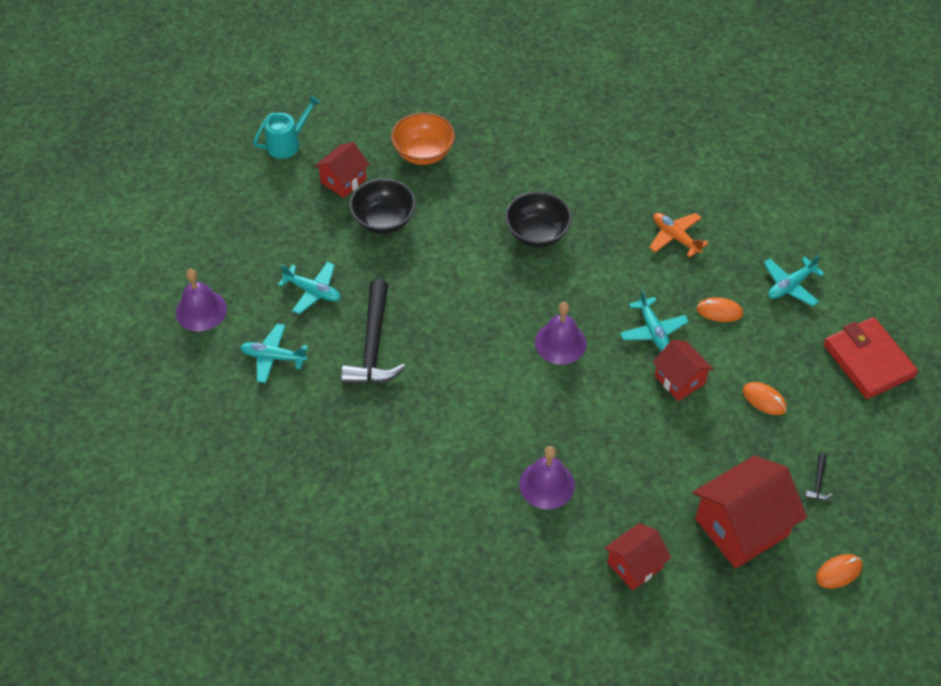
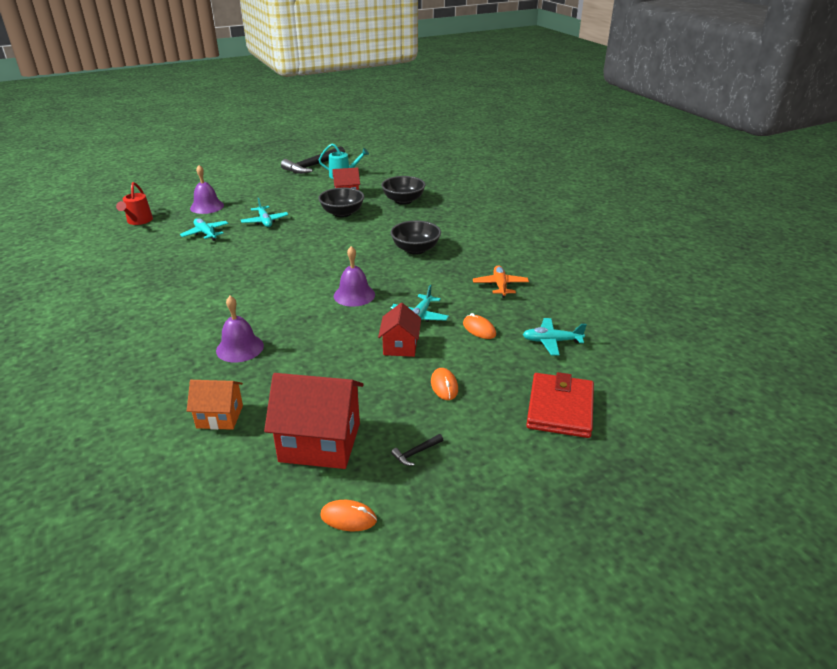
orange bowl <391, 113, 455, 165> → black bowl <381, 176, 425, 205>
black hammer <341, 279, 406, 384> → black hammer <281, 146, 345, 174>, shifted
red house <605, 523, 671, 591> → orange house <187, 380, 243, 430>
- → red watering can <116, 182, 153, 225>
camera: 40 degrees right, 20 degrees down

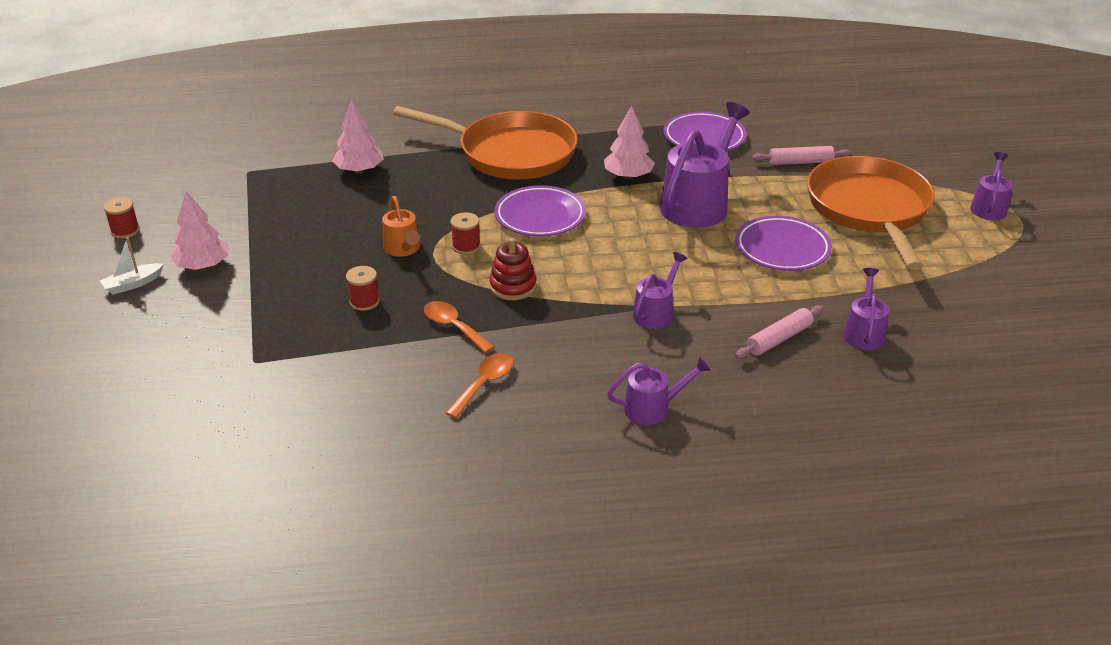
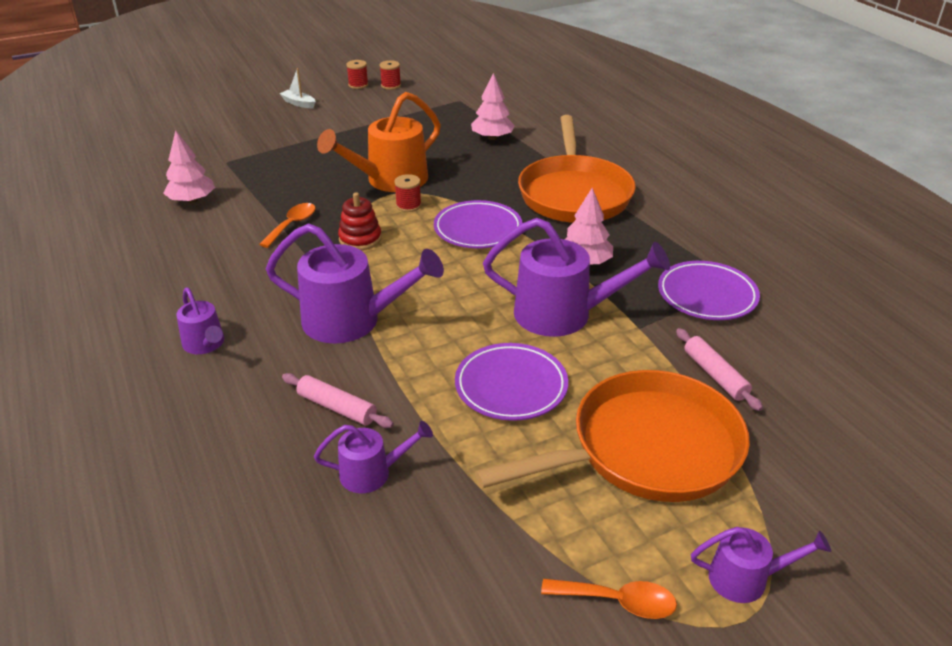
pink tree <171, 191, 229, 270> → pink tree <163, 131, 215, 203>, shifted
orange watering can <382, 196, 420, 257> → orange watering can <317, 92, 441, 192>, x1.89
purple watering can <633, 252, 687, 329> → purple watering can <266, 223, 444, 344>, x1.89
red spool <346, 266, 380, 311> → red spool <380, 60, 401, 90>, shifted
orange spoon <445, 353, 514, 418> → orange spoon <541, 579, 677, 619>, shifted
camera: 70 degrees right, 0 degrees up

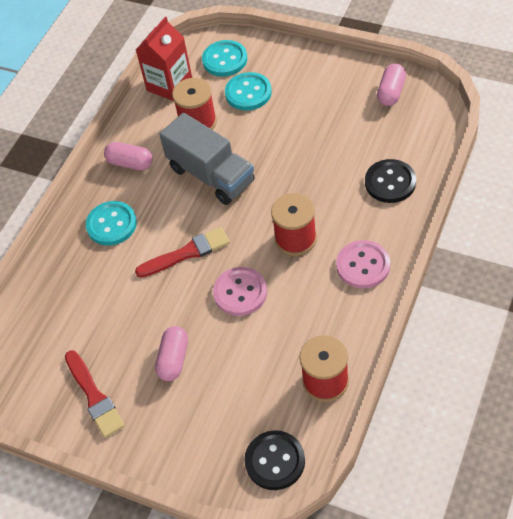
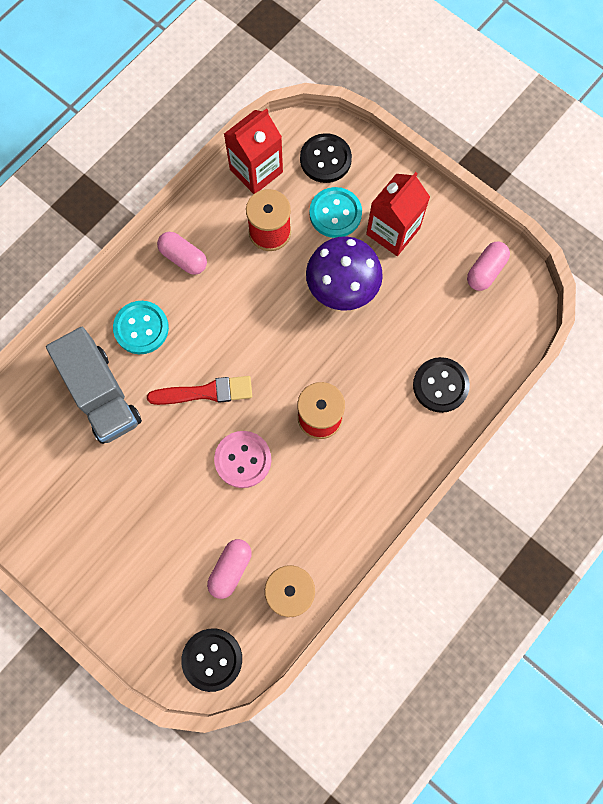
turquoise button <202, 40, 247, 77> → black button <300, 133, 352, 183>
grey truck <159, 113, 255, 205> → grey truck <46, 327, 142, 444>, shifted
pink button <336, 240, 390, 289> → -
pink capsule <155, 326, 188, 381> → pink capsule <207, 539, 252, 599>, shifted
red brush <65, 350, 125, 438> → -
- → red carton <366, 172, 430, 256>
- → purple mushroom <306, 236, 383, 311>
camera: 10 degrees right, 20 degrees up

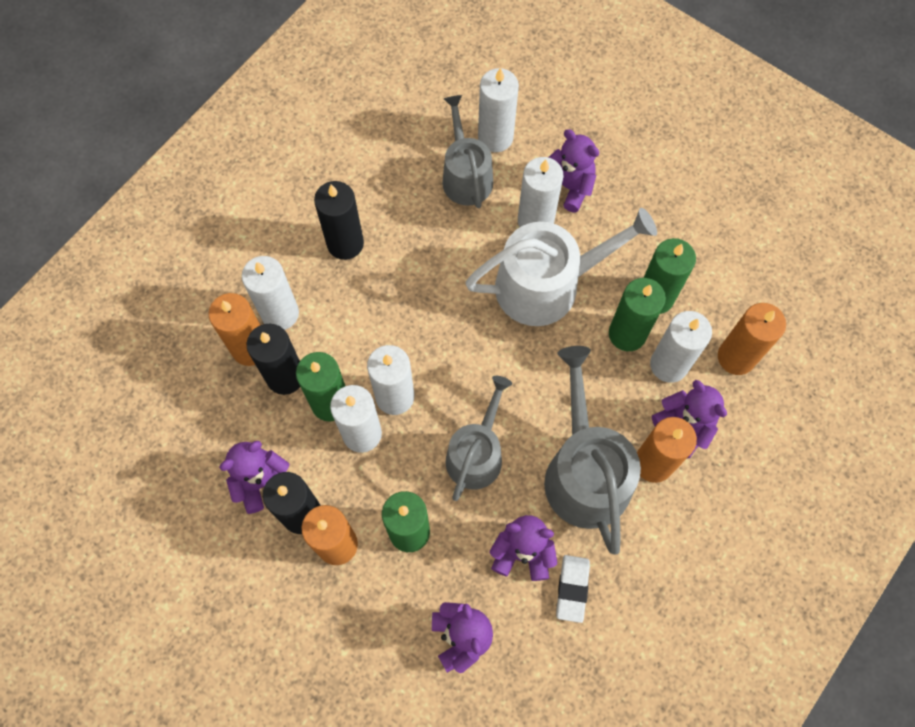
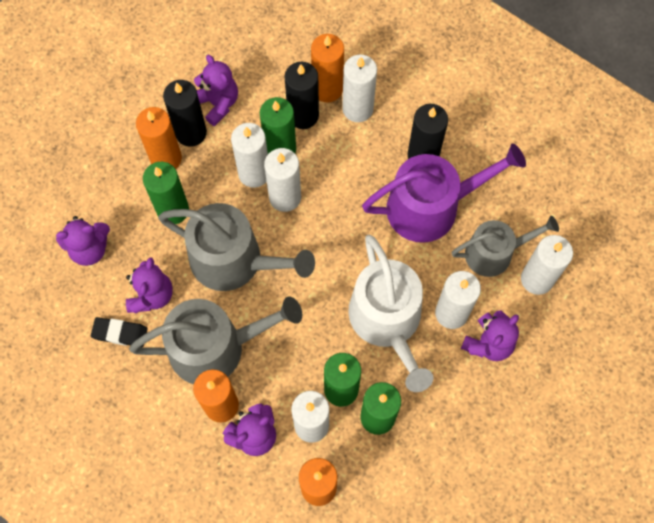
grey watering can <446, 376, 512, 501> → grey watering can <158, 203, 315, 291>, x1.54
white eraser <556, 555, 590, 623> → black eraser <91, 317, 148, 347>
- → purple watering can <362, 143, 526, 243>
camera: 90 degrees right, 0 degrees up

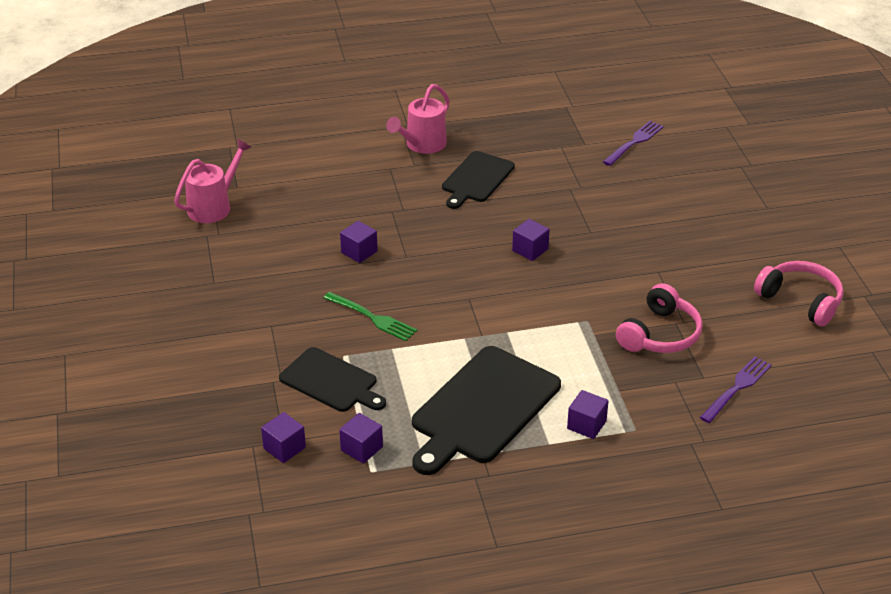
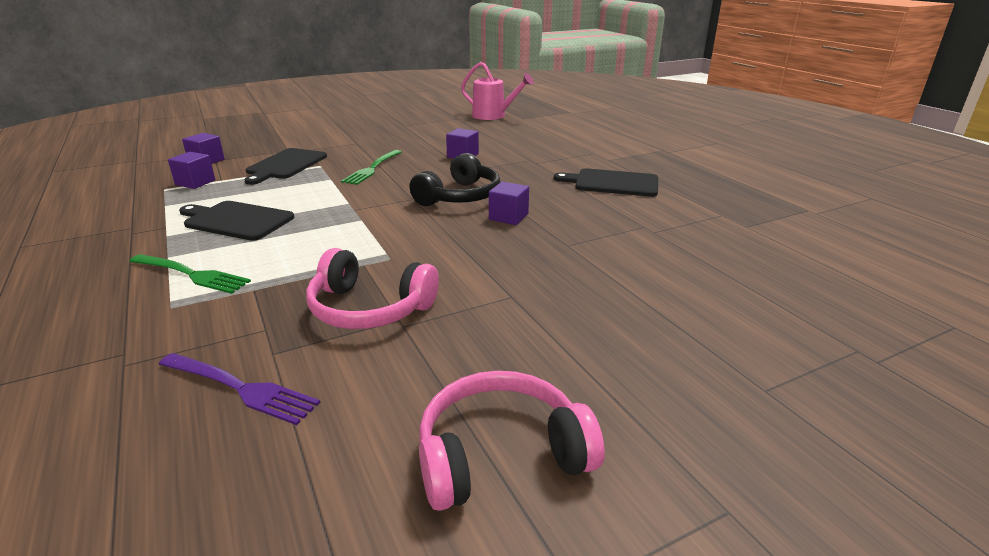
pink watering can <386, 84, 450, 154> → -
purple fork <603, 121, 664, 166> → -
pink headphones <754, 261, 843, 326> → pink headphones <419, 371, 605, 511>, 135 degrees counterclockwise
black cutting board <412, 346, 561, 475> → black cutting board <179, 201, 294, 241>, x0.62
purple cube <567, 390, 609, 439> → green fork <129, 254, 251, 294>
- → black headphones <410, 153, 500, 206>
camera: 75 degrees right, 10 degrees down

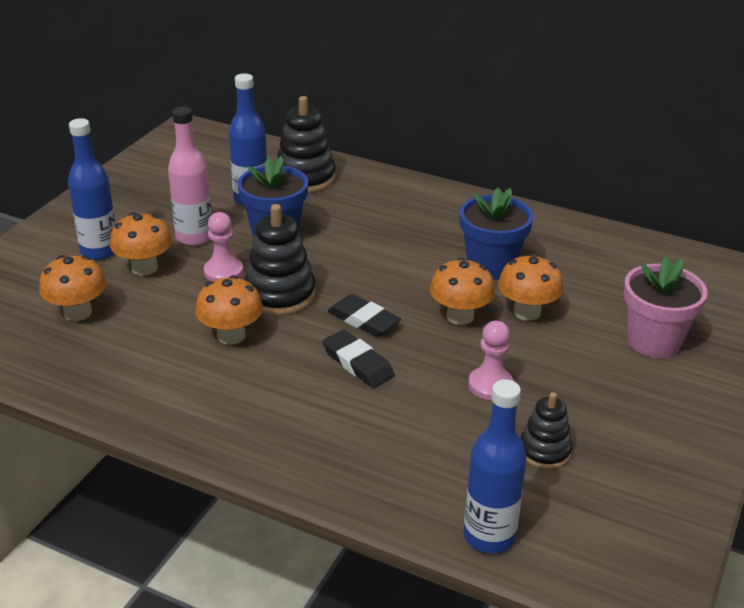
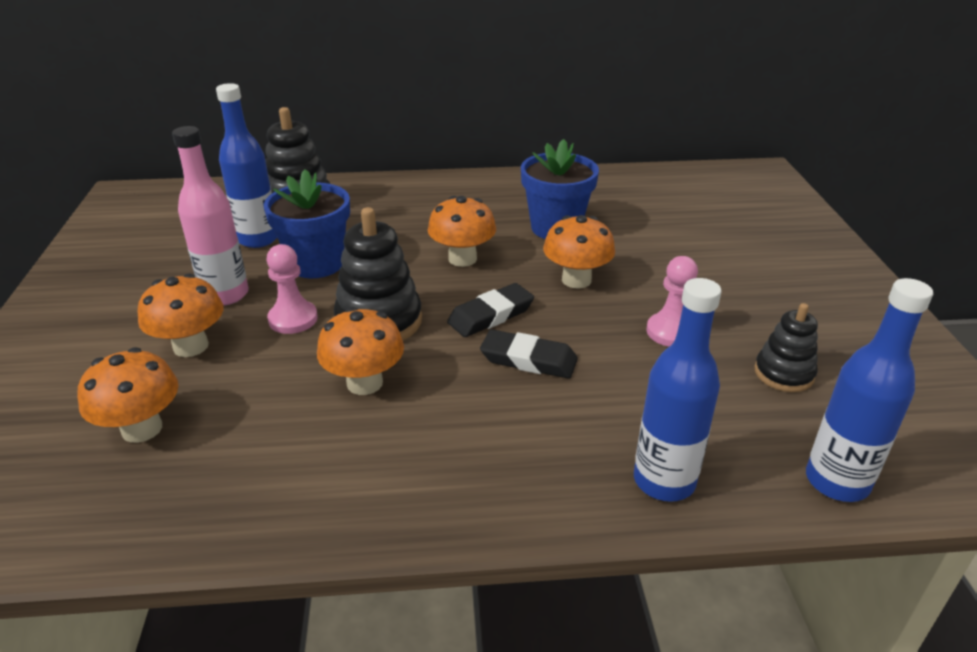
blue bottle <68, 118, 116, 260> → blue bottle <634, 278, 721, 502>, shifted
orange mushroom <498, 253, 563, 321> → orange mushroom <428, 196, 496, 267>, shifted
pink flower pot <624, 257, 708, 358> → -
black eraser <328, 294, 401, 337> → black eraser <447, 283, 534, 337>, 45 degrees counterclockwise
camera: 30 degrees left, 0 degrees up

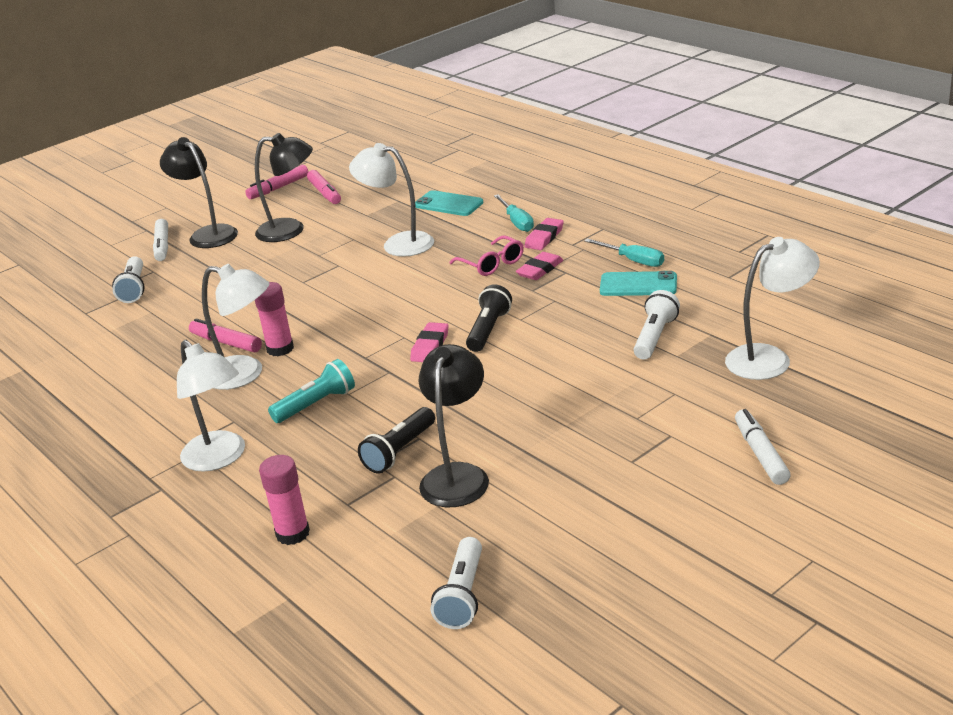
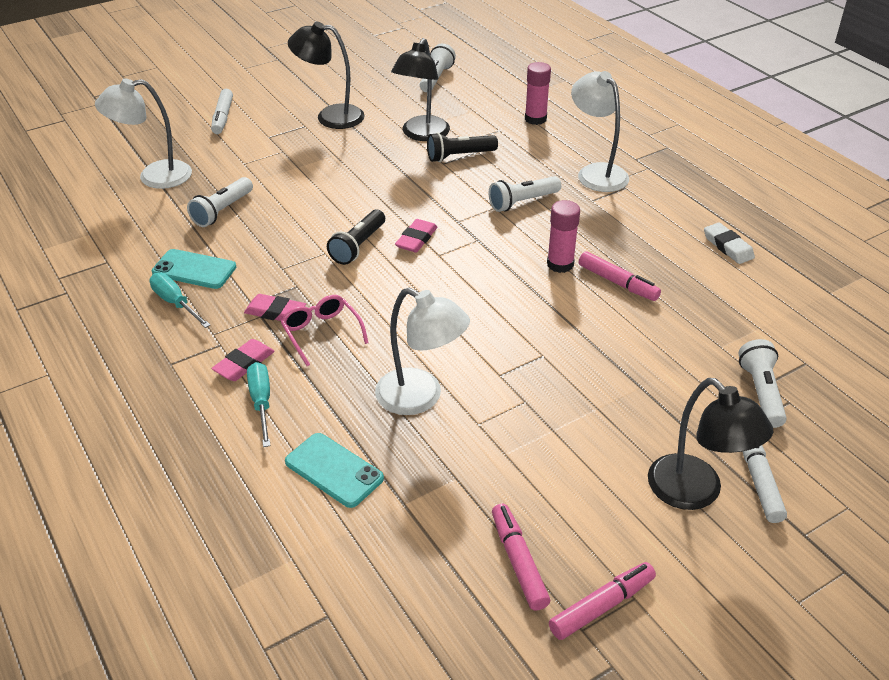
black lamp <255, 133, 313, 242> → black lamp <288, 22, 365, 129>, shifted
pink eraser <516, 252, 563, 280> → pink eraser <244, 294, 306, 321>, 60 degrees clockwise
white lamp <202, 264, 269, 390> → -
turquoise flashlight <268, 359, 355, 423> → white flashlight <489, 176, 561, 212>
black flashlight <358, 407, 435, 473> → black flashlight <427, 132, 498, 162>, 150 degrees counterclockwise
- → white eraser <704, 222, 755, 264>
camera: 175 degrees left, 10 degrees up

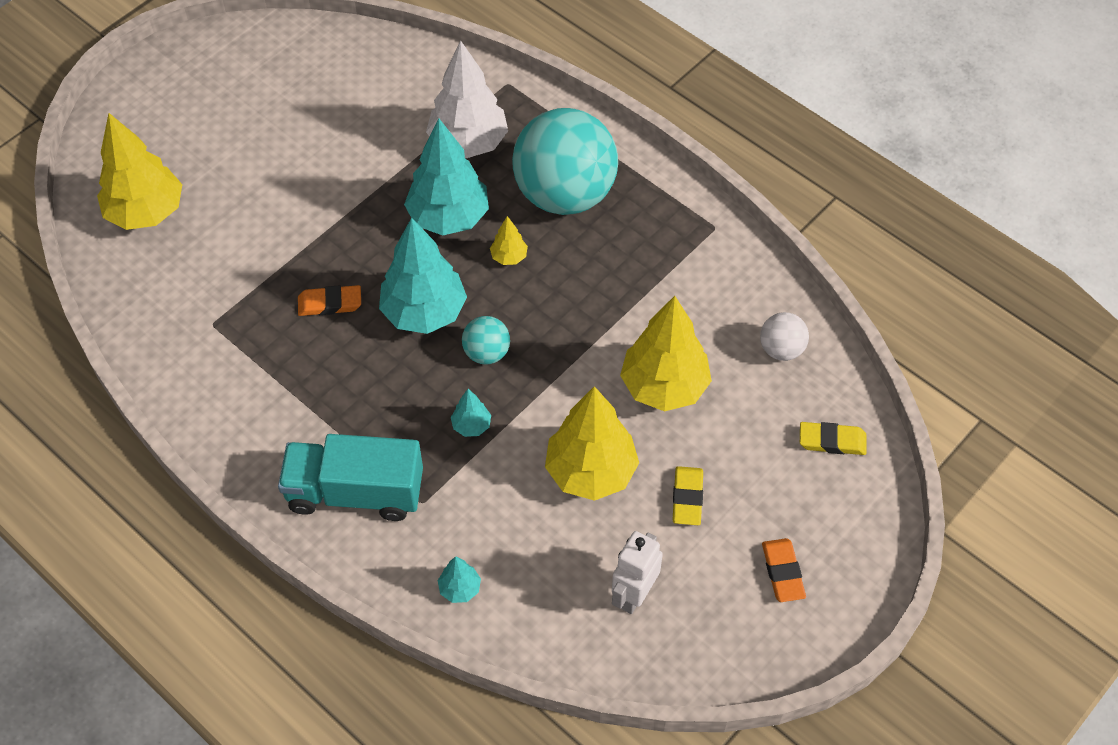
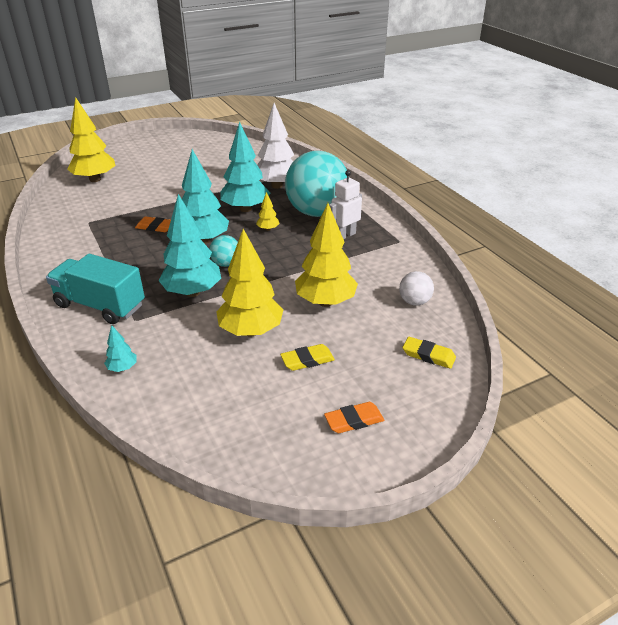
turquoise tree <451, 389, 491, 437> → turquoise tree <158, 194, 221, 297>, x2.25
yellow eraser <673, 466, 703, 525> → yellow eraser <280, 344, 335, 371>, 45 degrees clockwise
white robot <612, 531, 663, 614> → white robot <329, 170, 362, 239>, shifted
orange eraser <762, 538, 806, 602> → orange eraser <324, 402, 384, 433>, 60 degrees clockwise
camera: 20 degrees right, 20 degrees down

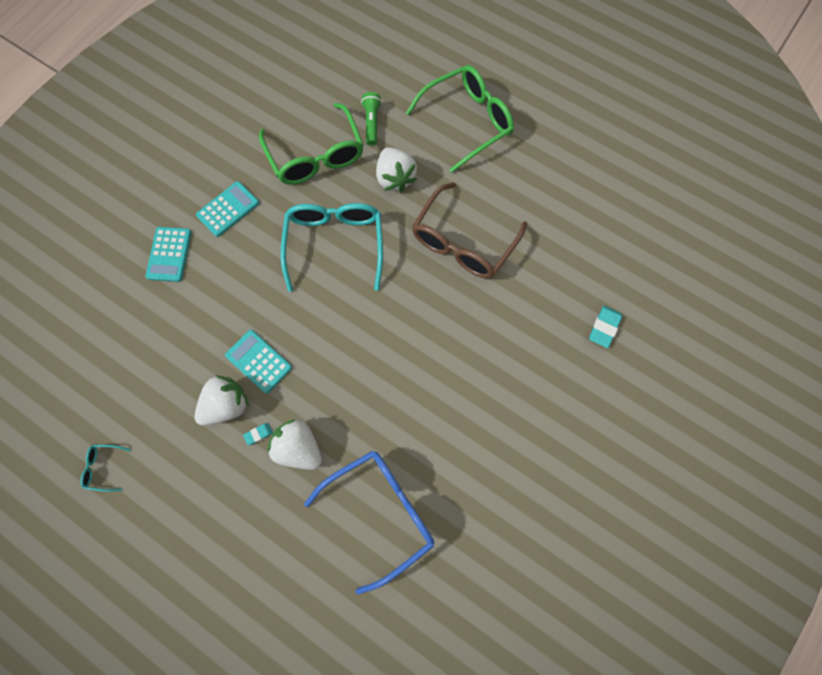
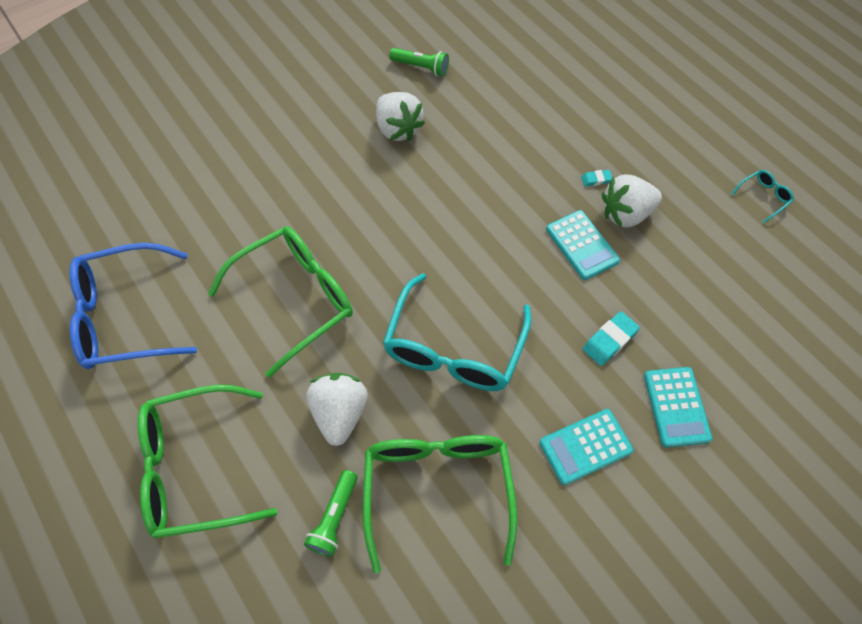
brown glasses <412, 182, 527, 279> → green glasses <208, 226, 353, 378>
turquoise calculator <145, 227, 192, 282> → turquoise calculator <644, 367, 712, 448>, 150 degrees clockwise
turquoise eraser <589, 306, 622, 348> → turquoise eraser <583, 311, 640, 366>, shifted
white strawberry <268, 419, 322, 470> → white strawberry <376, 92, 425, 141>, shifted
turquoise glasses <80, 445, 131, 492> → turquoise glasses <731, 170, 794, 223>, 60 degrees counterclockwise
blue glasses <304, 451, 434, 595> → blue glasses <69, 243, 197, 369>, shifted
- → green flashlight <389, 48, 449, 76>
camera: 160 degrees left, 10 degrees down

